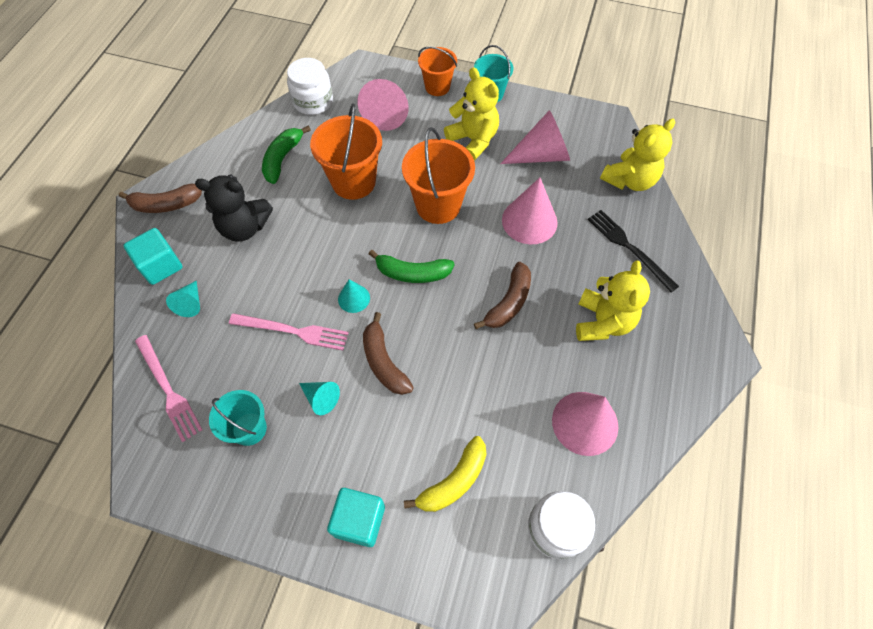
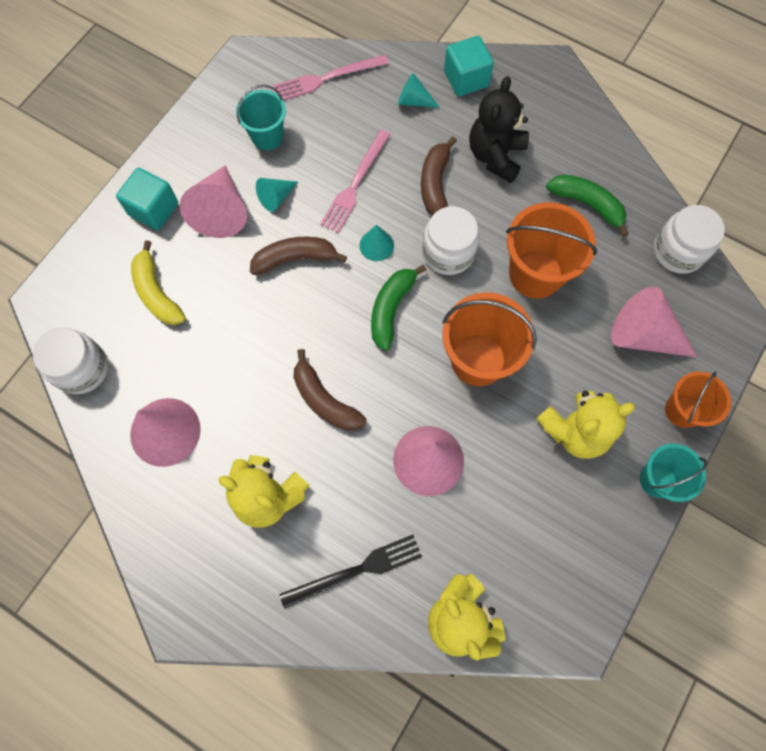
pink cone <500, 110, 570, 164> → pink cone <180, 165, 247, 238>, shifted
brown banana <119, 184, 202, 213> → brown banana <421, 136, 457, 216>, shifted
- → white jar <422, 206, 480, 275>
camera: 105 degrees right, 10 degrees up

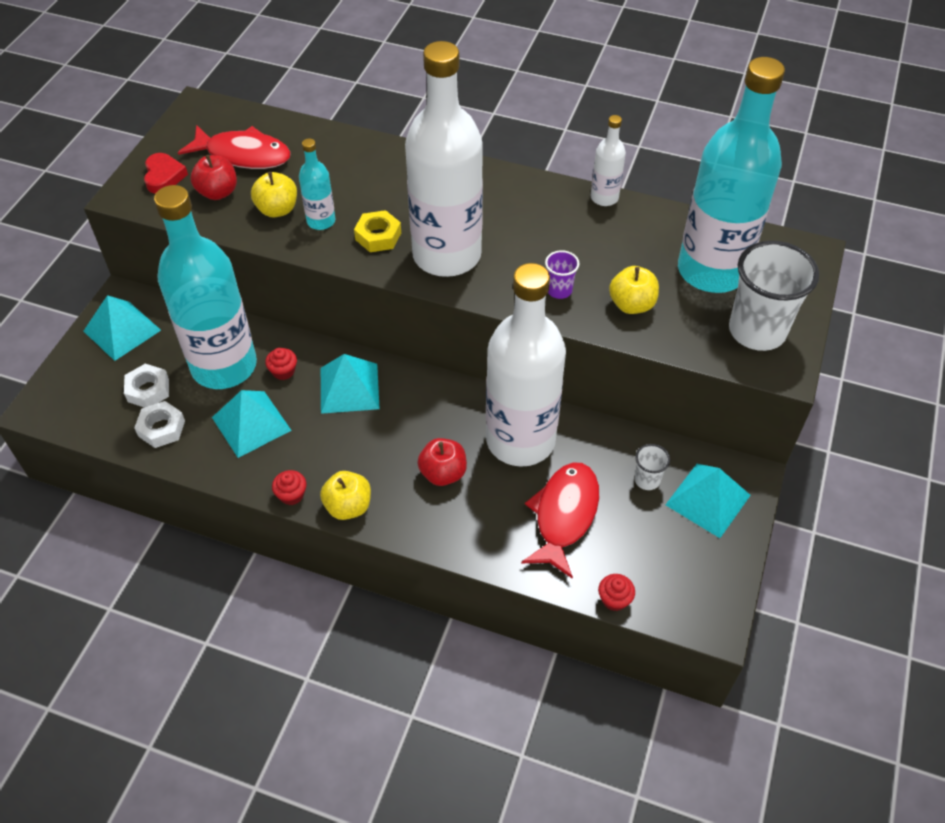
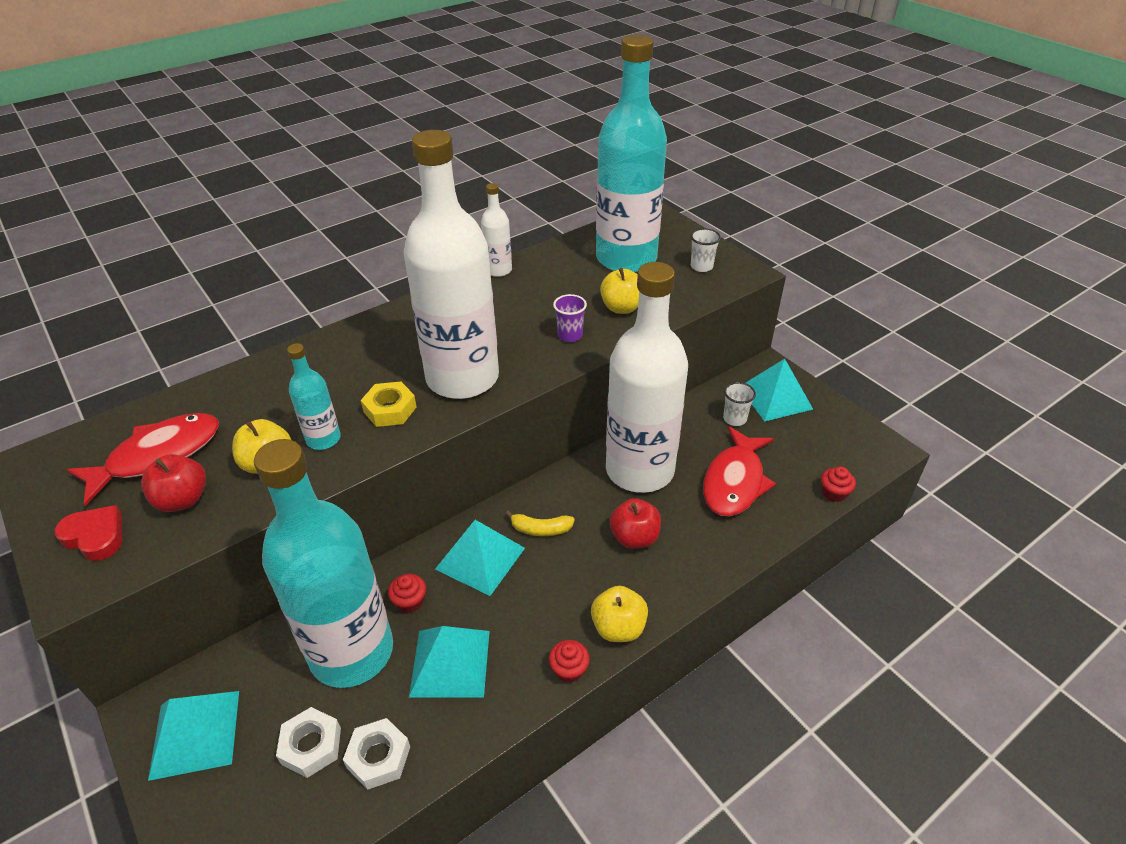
white cup <729, 241, 819, 351> → white cup <691, 228, 721, 272>, x0.46
red fish <521, 462, 599, 579> → red fish <703, 426, 776, 517>, 120 degrees counterclockwise
- → yellow banana <506, 511, 575, 536>
camera: 55 degrees left, 10 degrees down

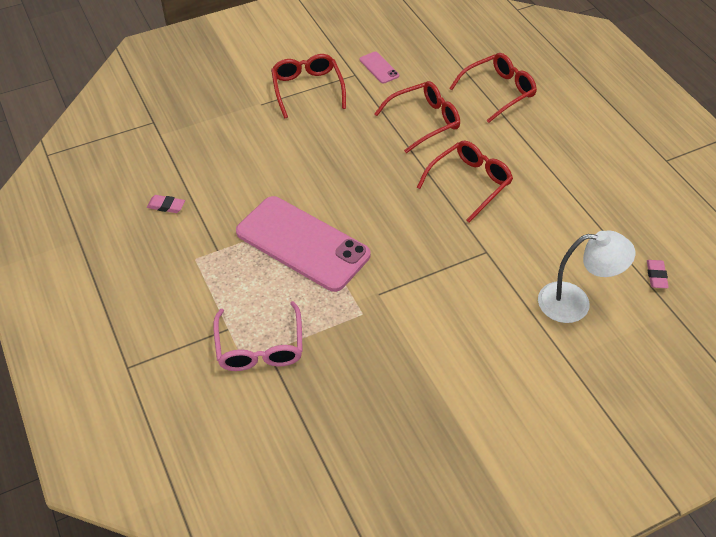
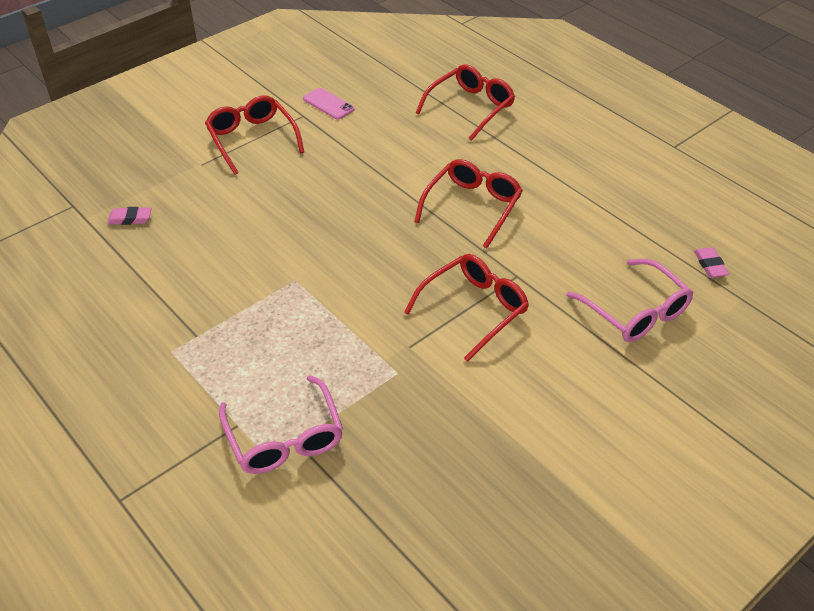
red glasses <374, 81, 460, 153> → red glasses <404, 254, 529, 362>, shifted
pink eraser <147, 195, 185, 213> → pink eraser <107, 207, 152, 225>, shifted
pink phone <236, 196, 371, 292> → -
white lamp <538, 231, 635, 323> → pink glasses <566, 259, 694, 342>
camera: 15 degrees left, 5 degrees down

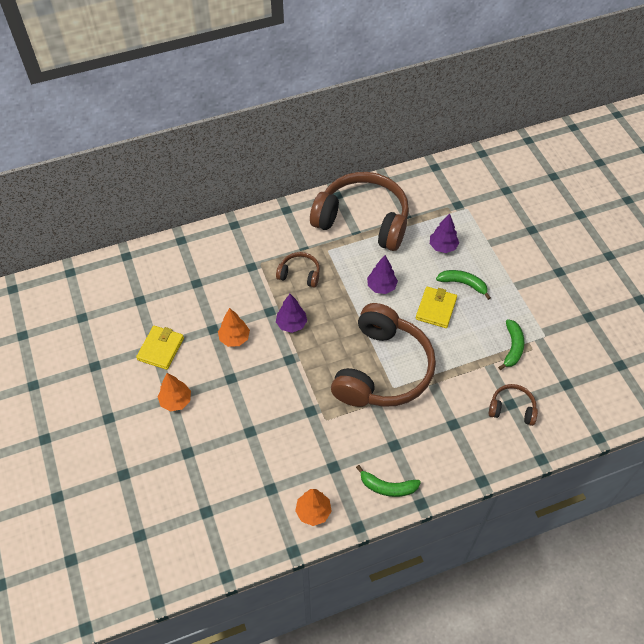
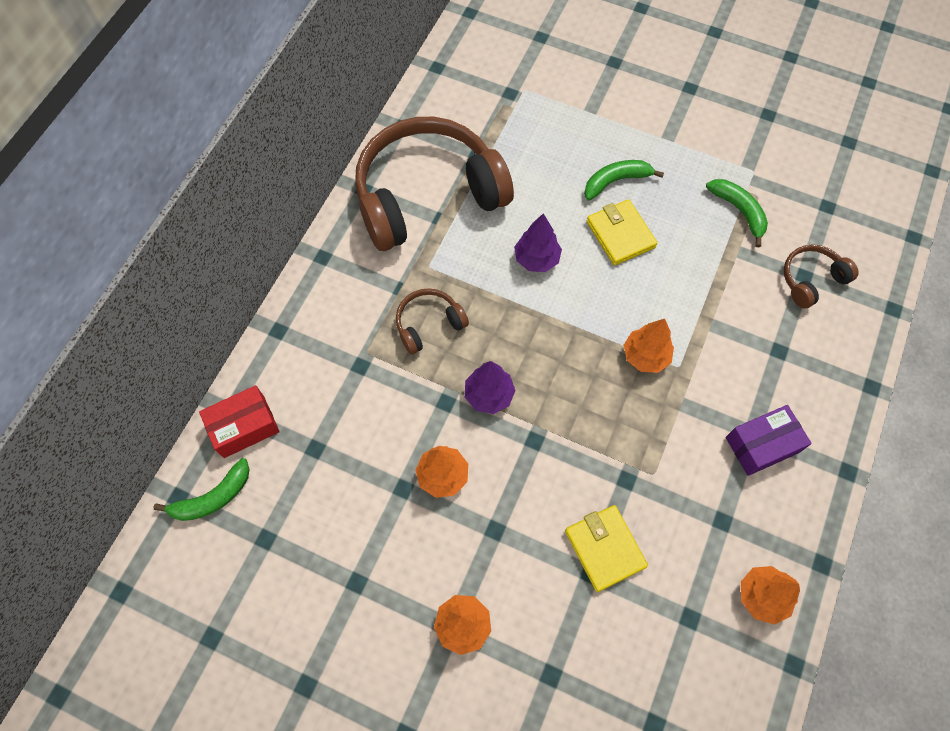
purple tree <430, 214, 459, 253> → -
brown headphones <331, 303, 436, 407> → orange tree <624, 319, 674, 373>
yellow wallet <136, 326, 184, 370> → yellow wallet <565, 505, 648, 592>, shifted
green banana <356, 465, 421, 497> → green banana <153, 458, 250, 521>, shifted
- → red box <199, 385, 280, 458>
- → purple box <726, 405, 812, 476>
camera: 45 degrees left, 10 degrees up

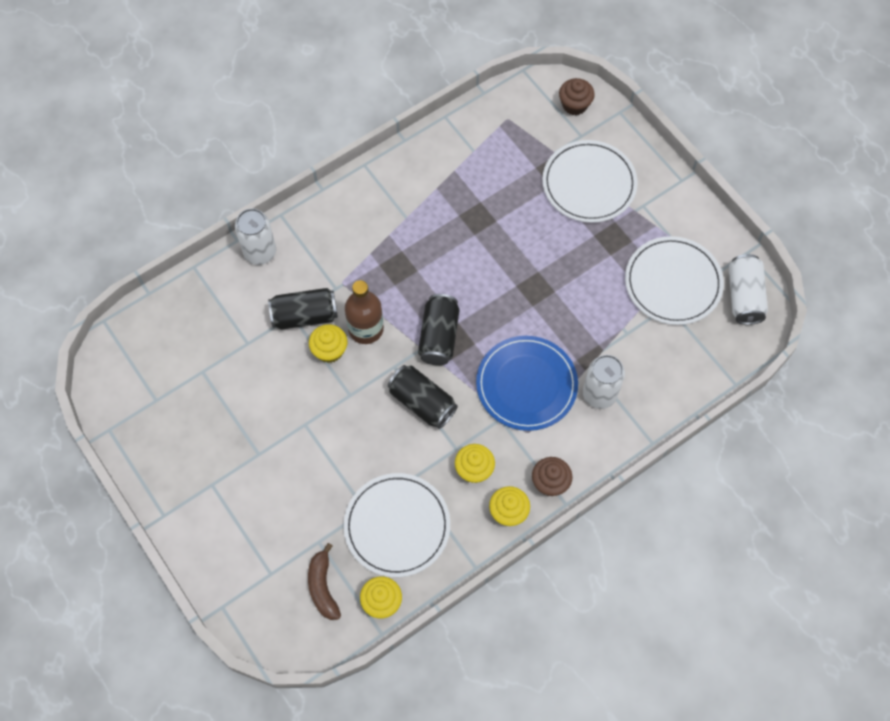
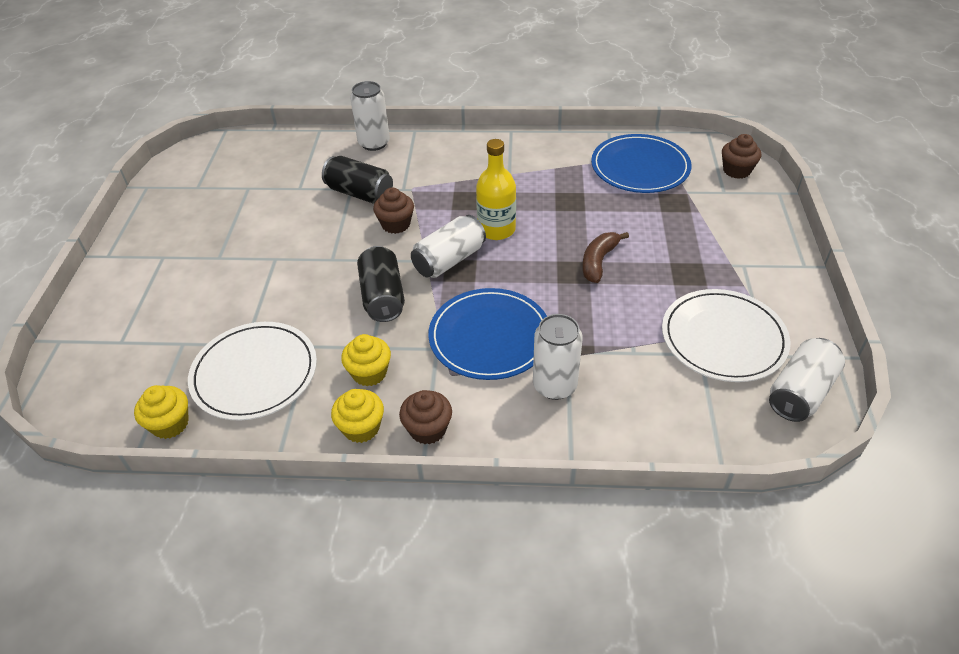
white plate <542, 140, 638, 223> → -
brown bottle <345, 280, 384, 344> → brown cupcake <373, 187, 414, 234>
black can <418, 294, 459, 365> → white can <411, 215, 486, 278>
yellow cupcake <309, 324, 347, 363> → -
brown banana <308, 543, 341, 620> → brown banana <582, 232, 629, 283>, shifted
- → blue plate <591, 134, 691, 193>
- → yellow bottle <476, 139, 516, 240>
camera: 40 degrees right, 20 degrees down

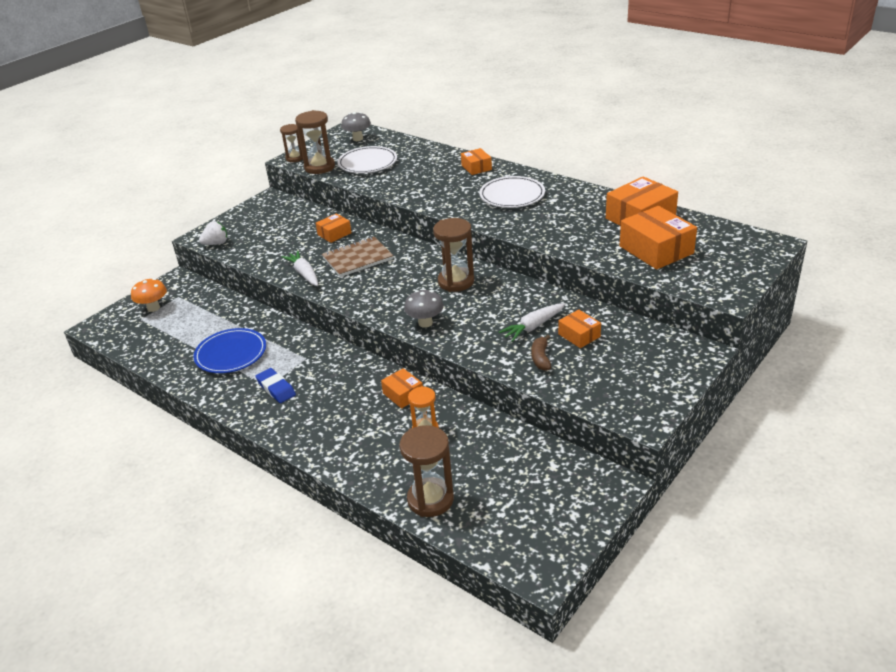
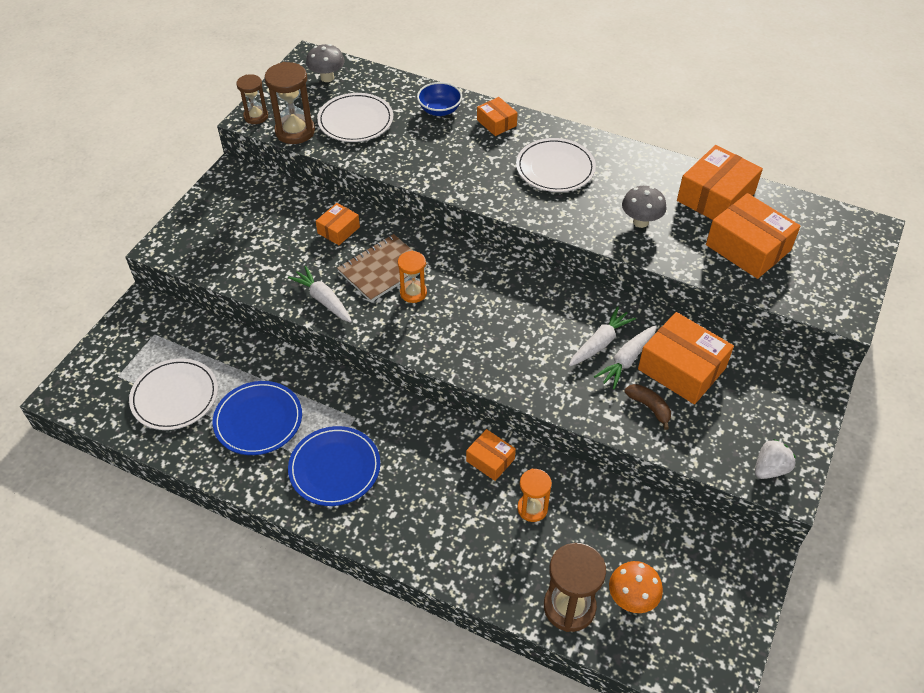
brown hourglass <433, 218, 474, 292> → -
white strawberry <199, 221, 227, 245> → white strawberry <755, 439, 796, 479>, shifted
orange mushroom <131, 278, 167, 312> → orange mushroom <609, 561, 663, 613>, shifted
grey mushroom <404, 290, 444, 328> → grey mushroom <622, 186, 667, 228>, shifted
orange box <558, 309, 601, 348> → orange box <638, 312, 734, 404>, x1.85
brown banana <531, 335, 551, 371> → brown banana <625, 384, 671, 430>, 150 degrees clockwise
blue eraser <255, 368, 296, 403> → blue plate <288, 426, 380, 506>
- → blue bowl <417, 82, 462, 116>
- → orange hourglass <398, 251, 427, 303>
- → white carrot <569, 306, 636, 366>
- → white plate <129, 358, 218, 430>
camera: 15 degrees left, 15 degrees up

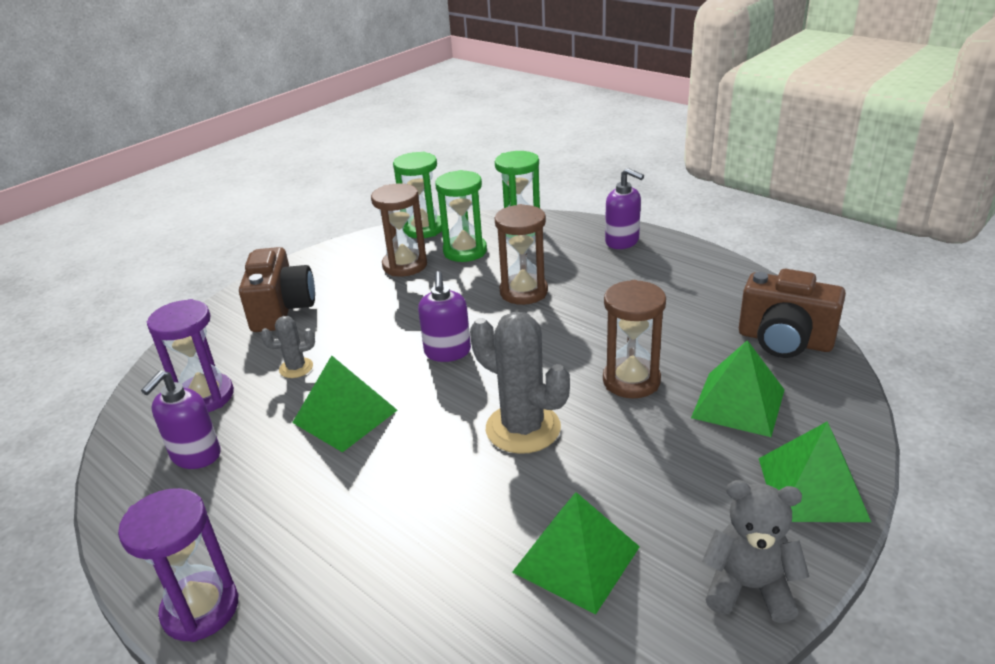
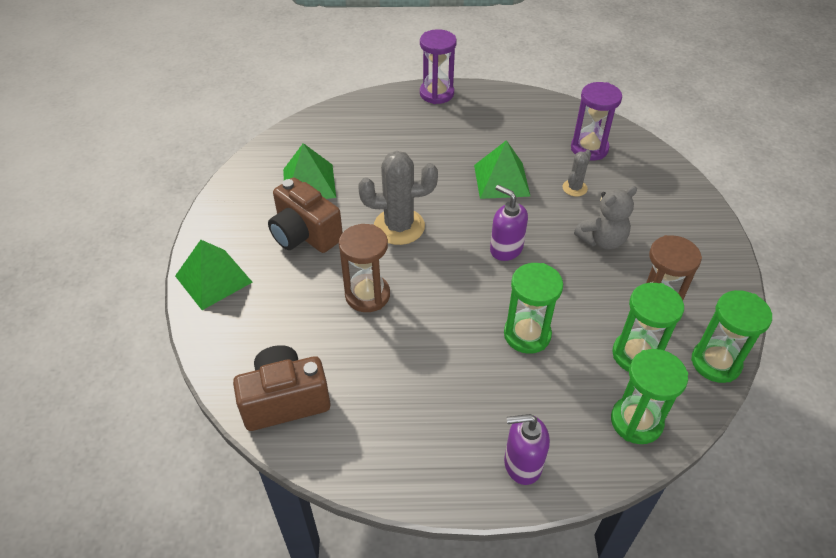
brown hourglass <495, 204, 548, 305> → green hourglass <504, 263, 563, 354>
brown camera <239, 247, 315, 332> → brown camera <268, 177, 343, 253>, shifted
green pyramid <691, 340, 785, 437> → -
purple soap dispenser <141, 370, 221, 469> → -
grey teddy bear <702, 480, 809, 623> → grey teddy bear <574, 186, 637, 250>, shifted
camera: 135 degrees right, 15 degrees up

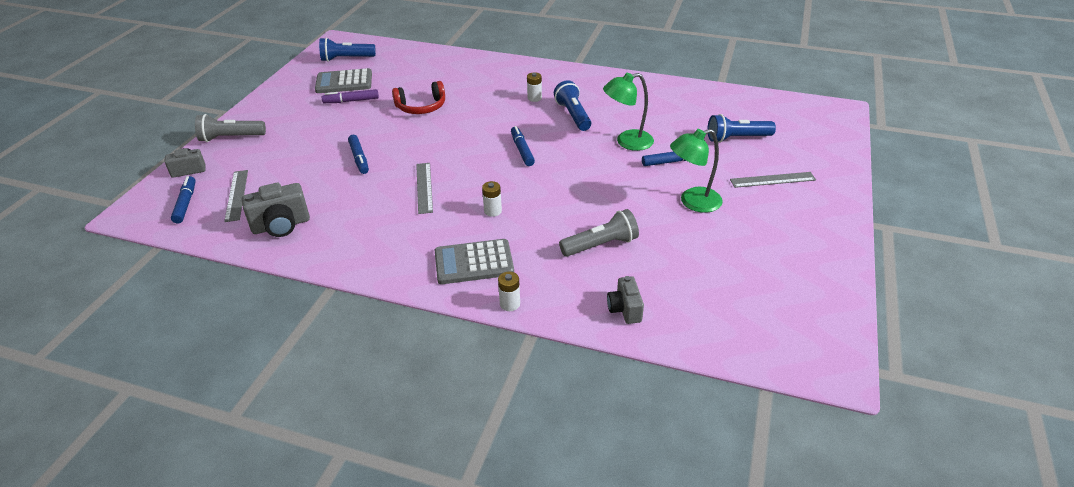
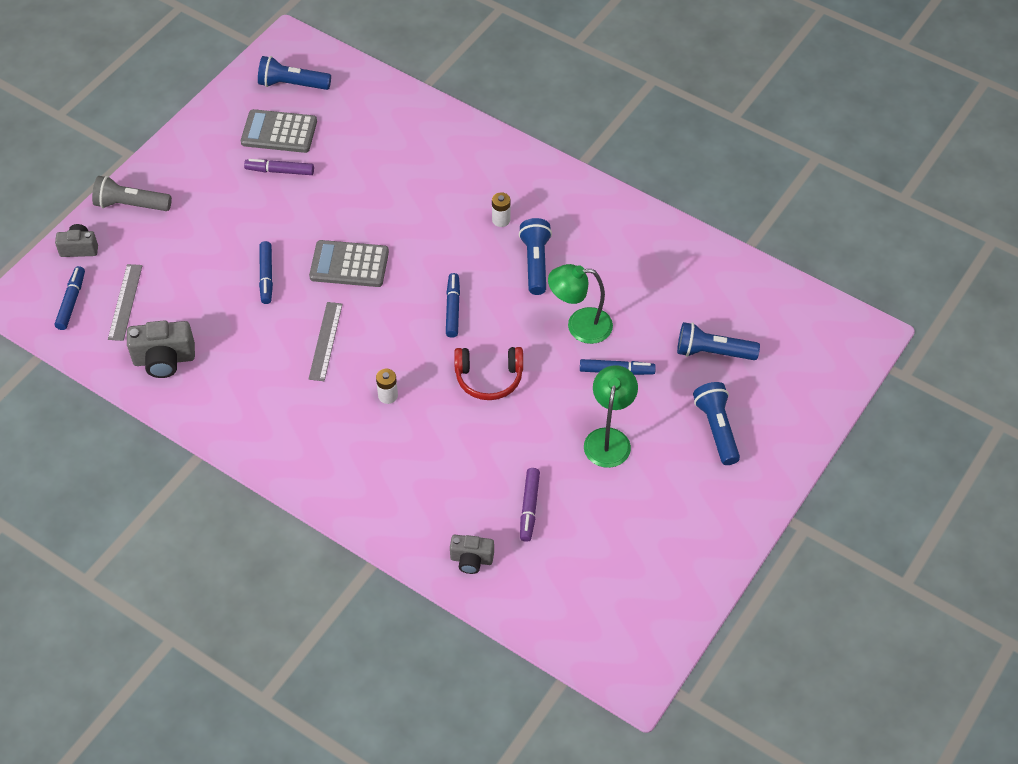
red headphones <392, 81, 445, 114> → red headphones <454, 347, 523, 400>, shifted
green lamp <670, 129, 723, 213> → green lamp <584, 365, 638, 468>, 105 degrees clockwise
grey ruler <730, 172, 816, 188> → blue flashlight <693, 382, 740, 465>
grey flashlight <559, 209, 639, 257> → -
grey calculator <435, 239, 514, 284> → grey calculator <309, 240, 389, 287>, shifted
white battery <498, 272, 520, 311> → -
grey camera <607, 276, 644, 324> → grey camera <450, 535, 494, 574>, 90 degrees counterclockwise
- → purple marker <520, 468, 540, 542>
camera: 15 degrees right, 15 degrees up

